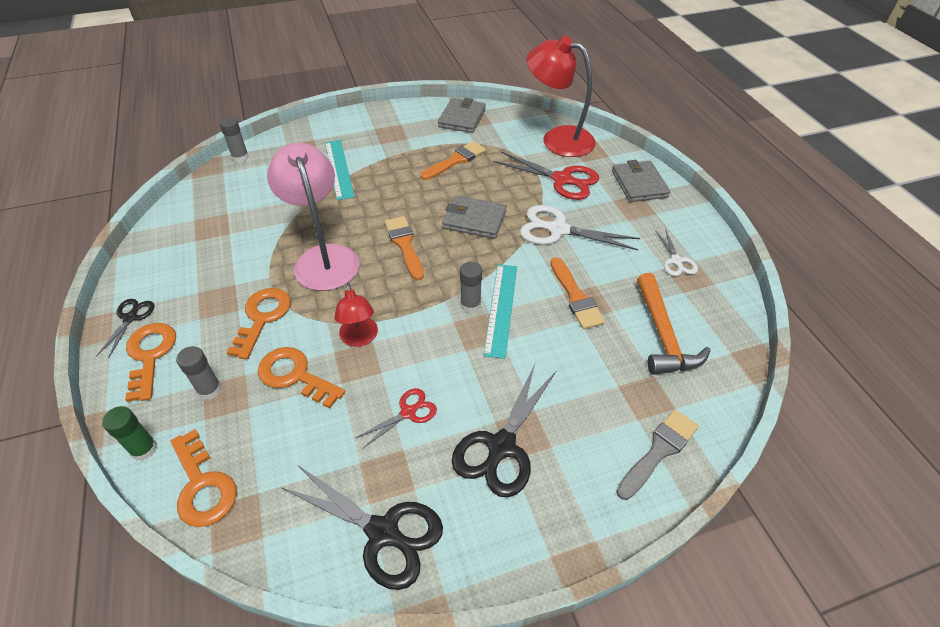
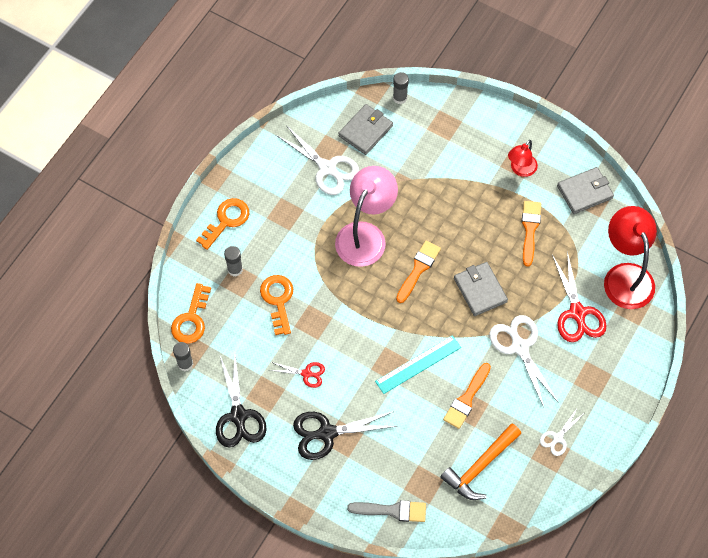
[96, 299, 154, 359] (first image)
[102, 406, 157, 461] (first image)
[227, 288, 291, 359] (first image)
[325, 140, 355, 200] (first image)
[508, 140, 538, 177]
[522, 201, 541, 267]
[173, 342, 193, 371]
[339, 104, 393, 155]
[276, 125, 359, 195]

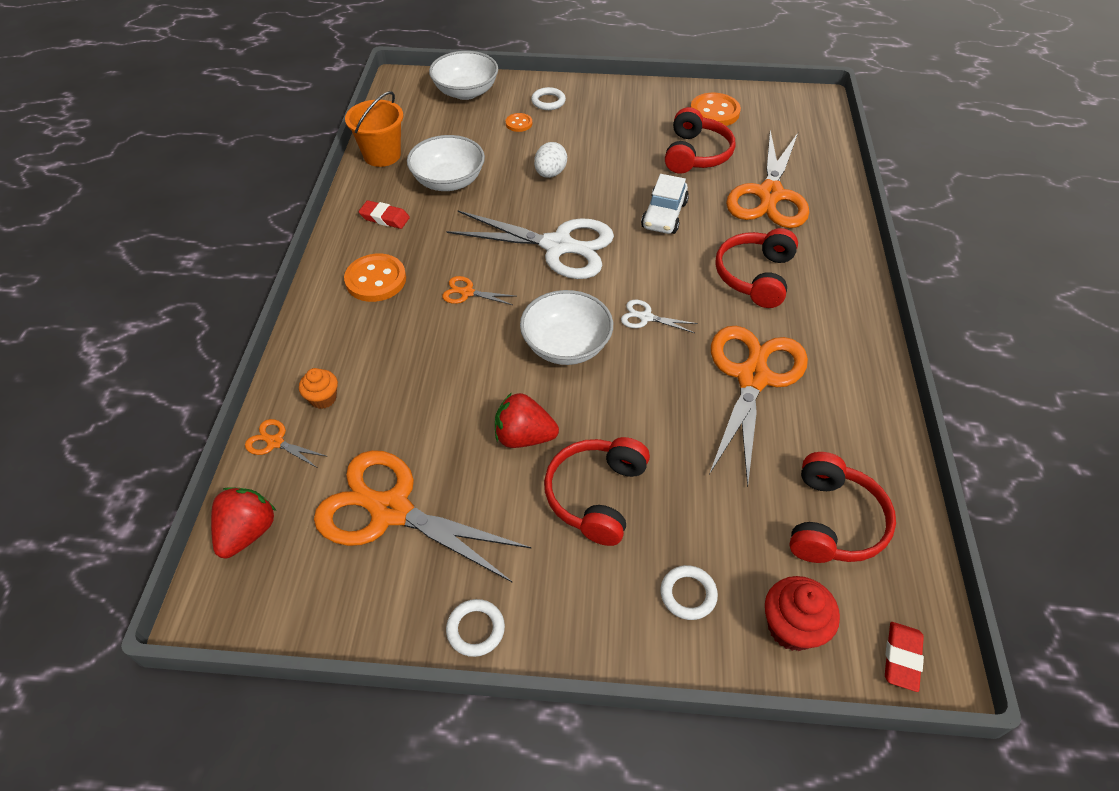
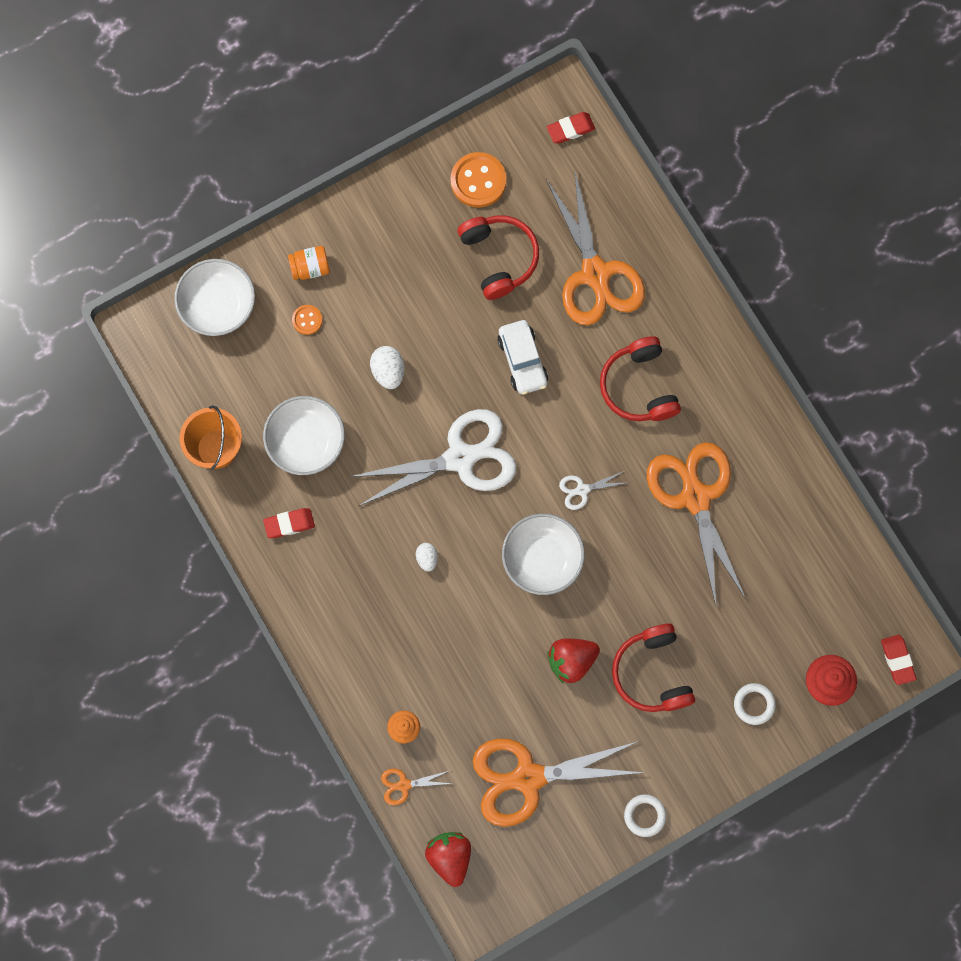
[344, 254, 406, 302] (first image)
[416, 543, 438, 572]
[288, 246, 330, 280]
[789, 452, 896, 563] (first image)
[547, 112, 595, 144]

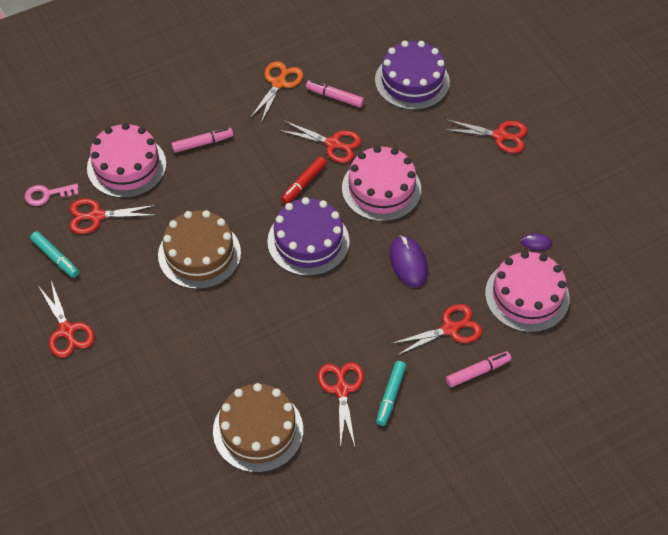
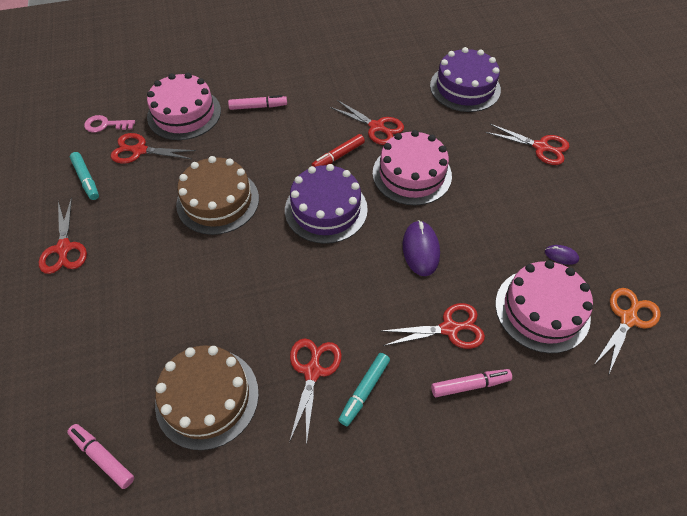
[595, 288, 661, 375]
[67, 424, 134, 489]

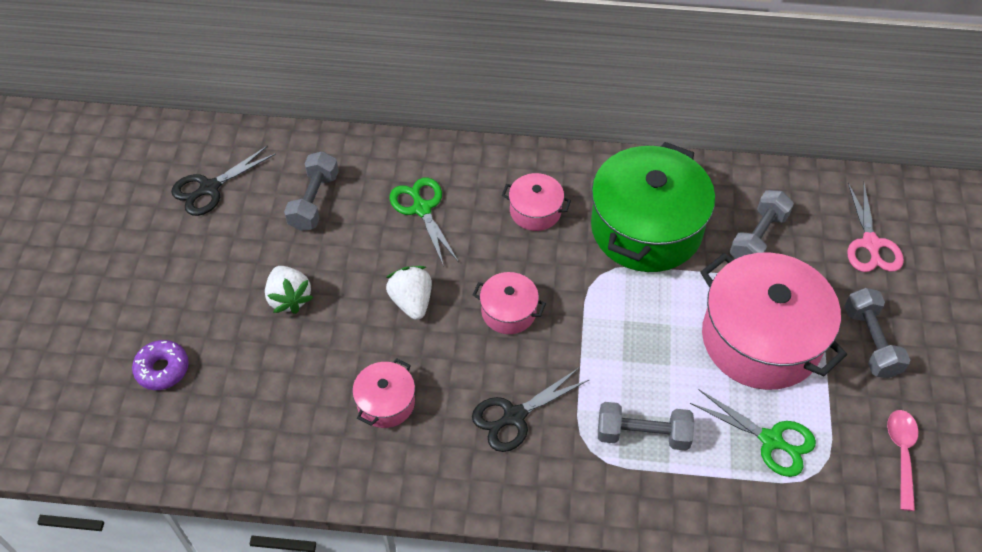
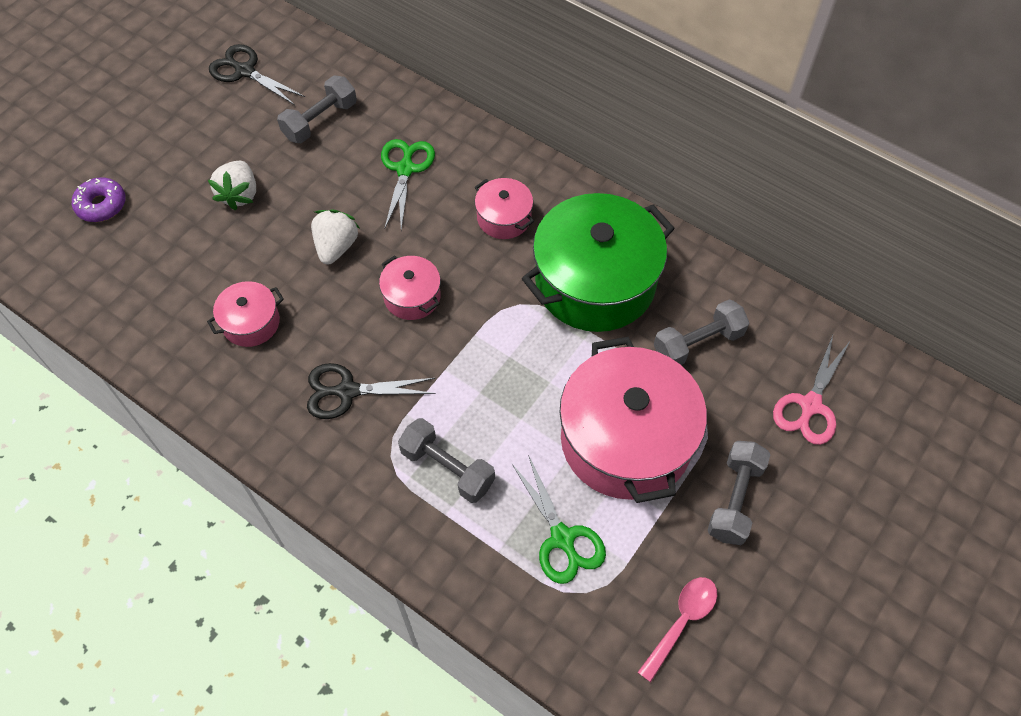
[209, 44, 305, 105]

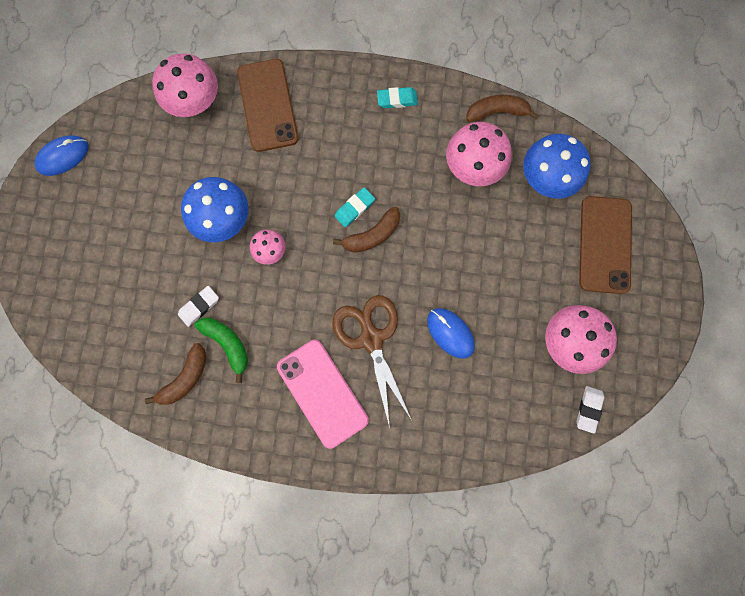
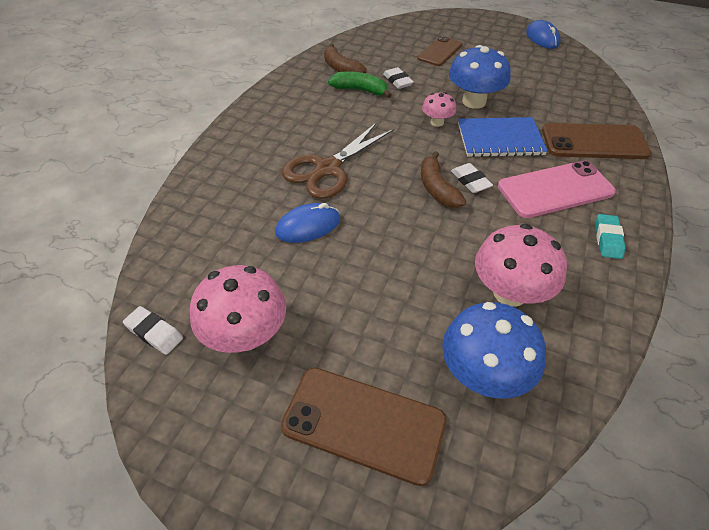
[152, 53, 218, 117] (first image)
[328, 71, 391, 98]
[498, 160, 616, 218]
[282, 122, 394, 199]
[451, 163, 493, 193]
[466, 94, 538, 122] (first image)
[417, 36, 462, 66]
[458, 117, 548, 157]

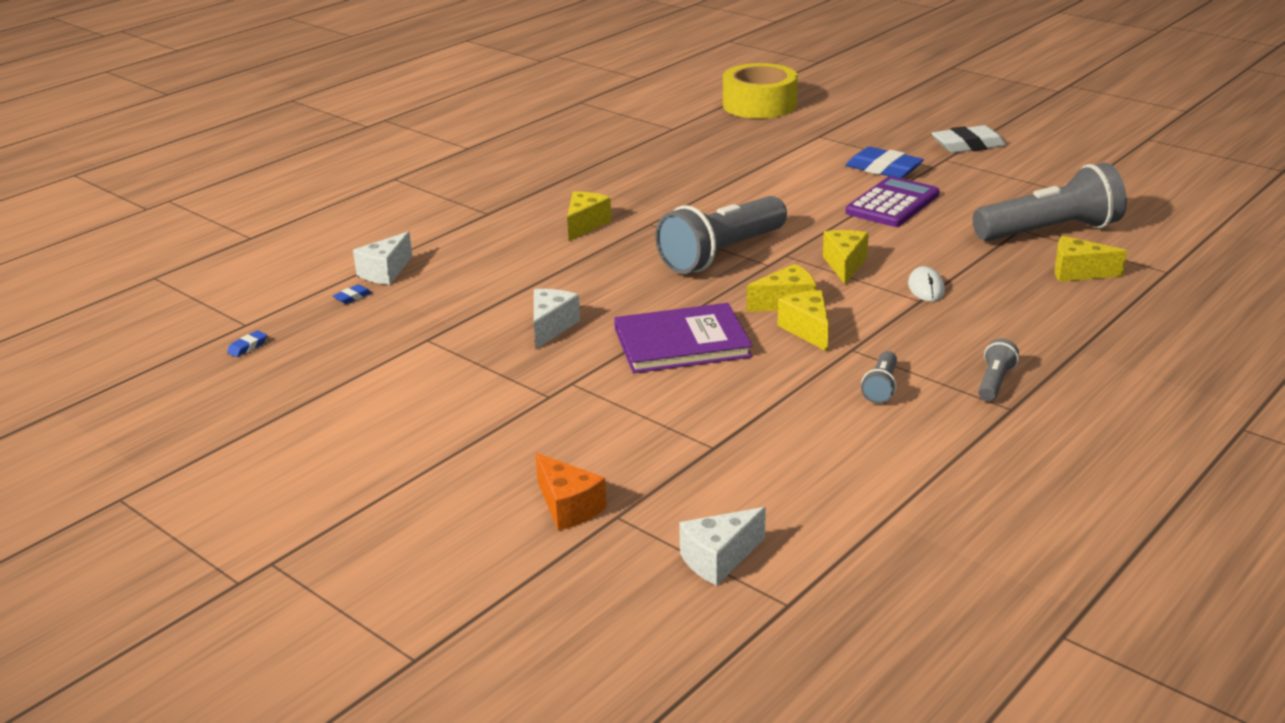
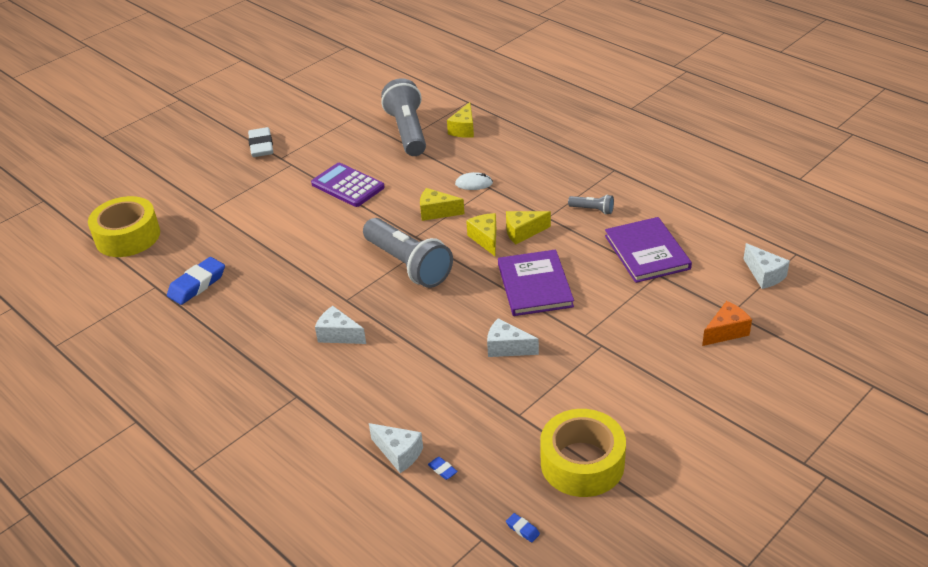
[315, 306, 366, 344]
[167, 257, 225, 305]
[978, 339, 1019, 401] (first image)
[540, 409, 626, 497]
[605, 217, 692, 283]

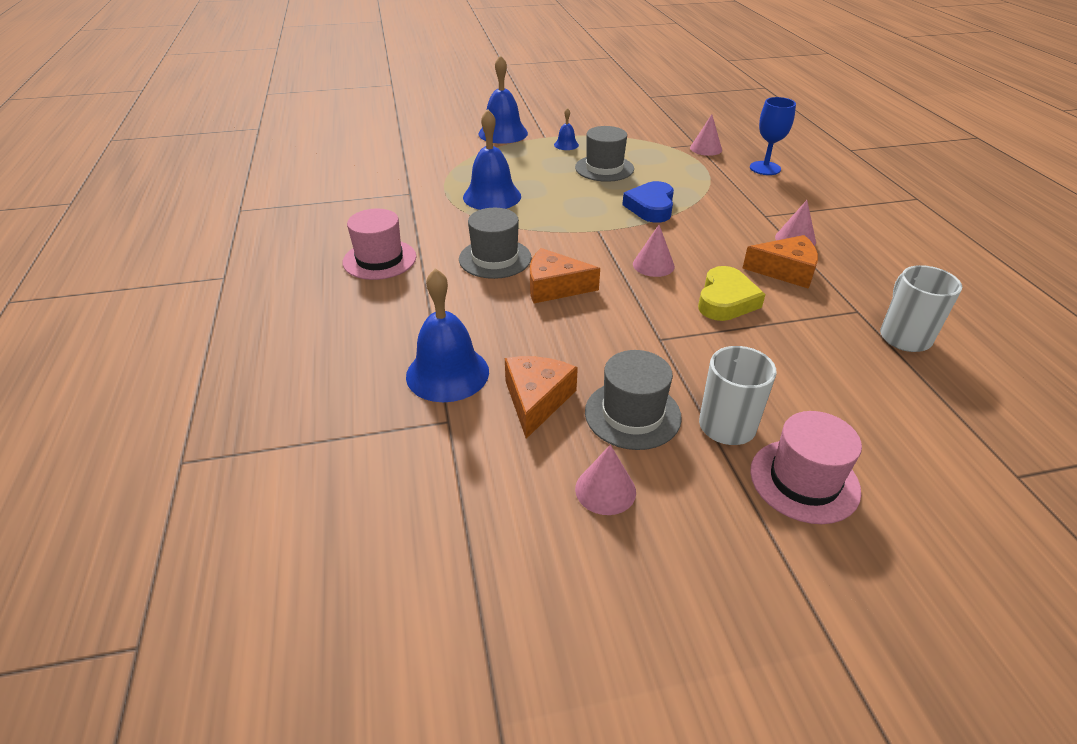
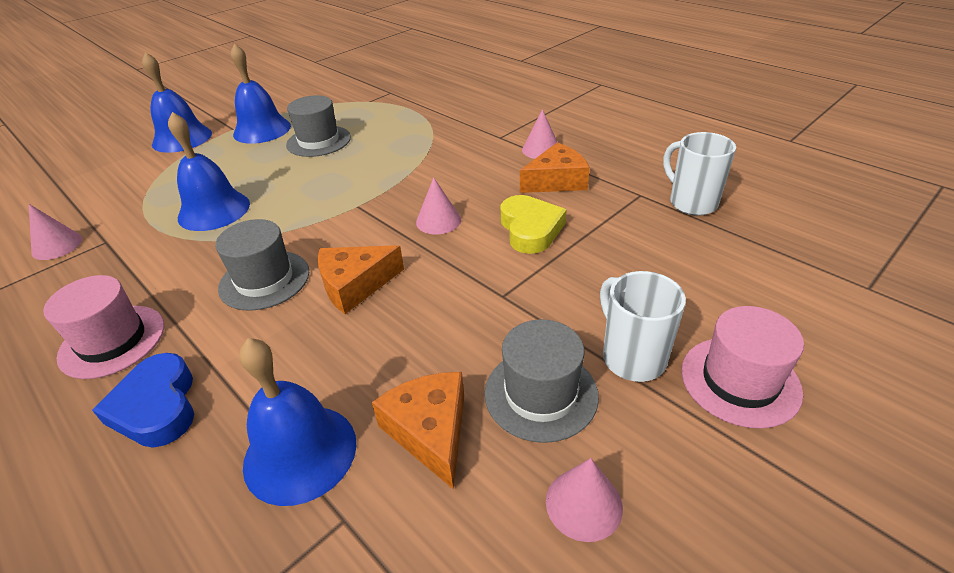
[231, 44, 291, 144]
[92, 353, 194, 448]
[29, 204, 82, 260]
[750, 97, 796, 175] (first image)

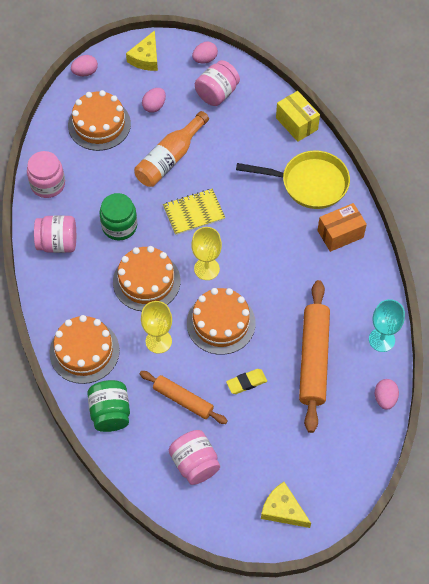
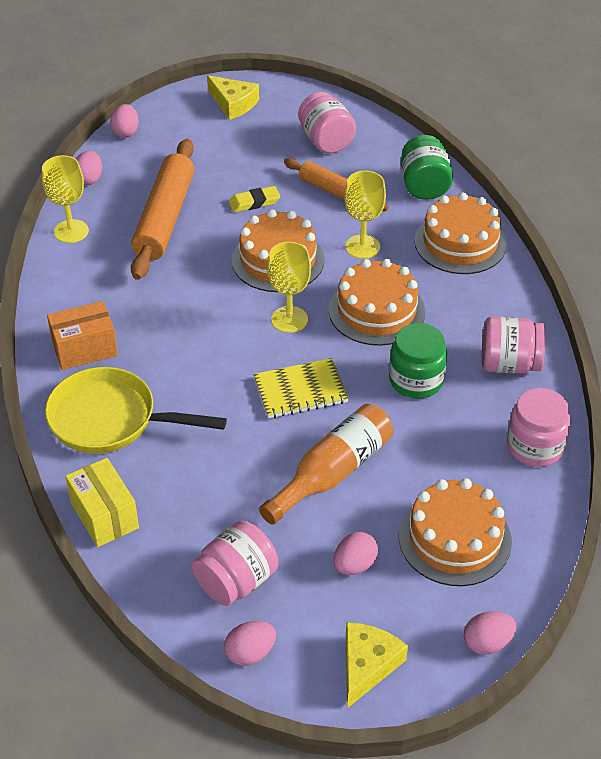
[42, 155, 89, 243]
[110, 104, 139, 138]

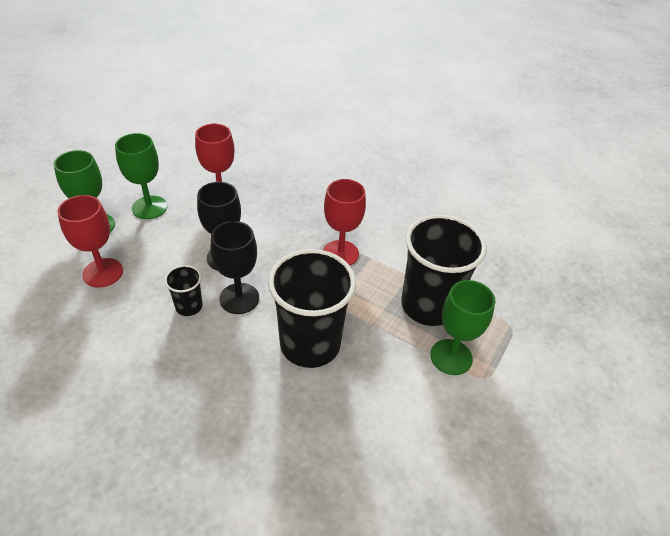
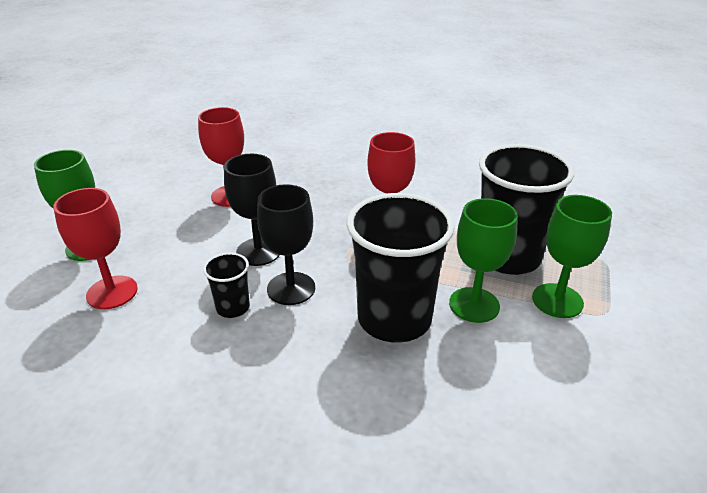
[449, 198, 518, 323]

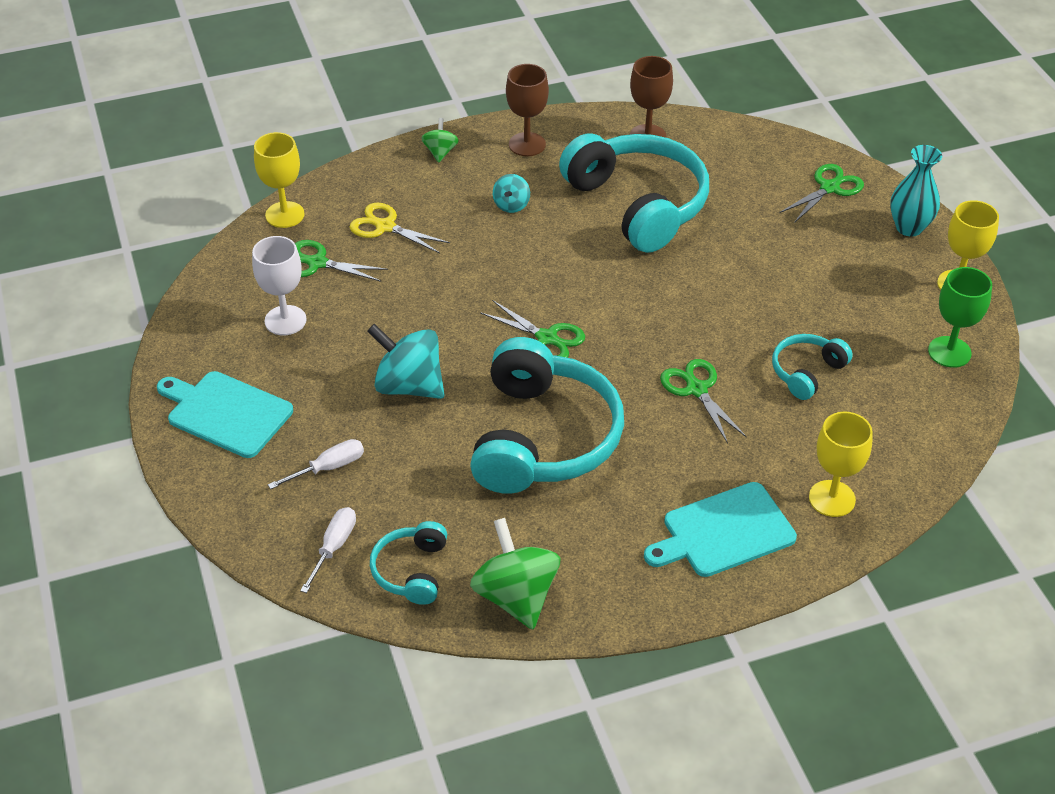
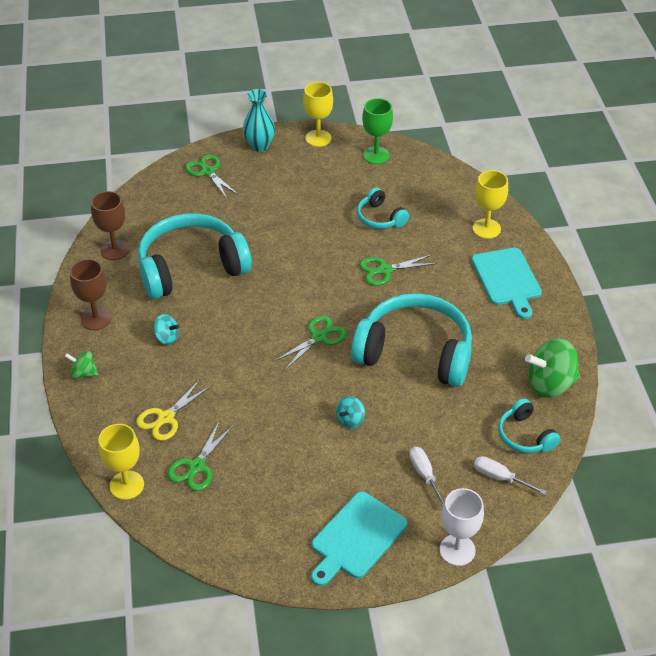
[439, 488, 484, 566]
[336, 396, 365, 429]
[498, 398, 561, 453]

